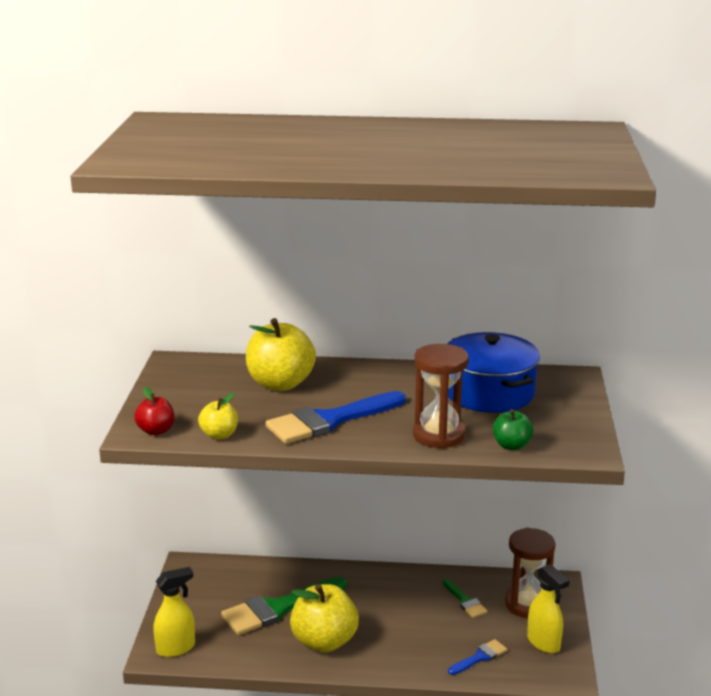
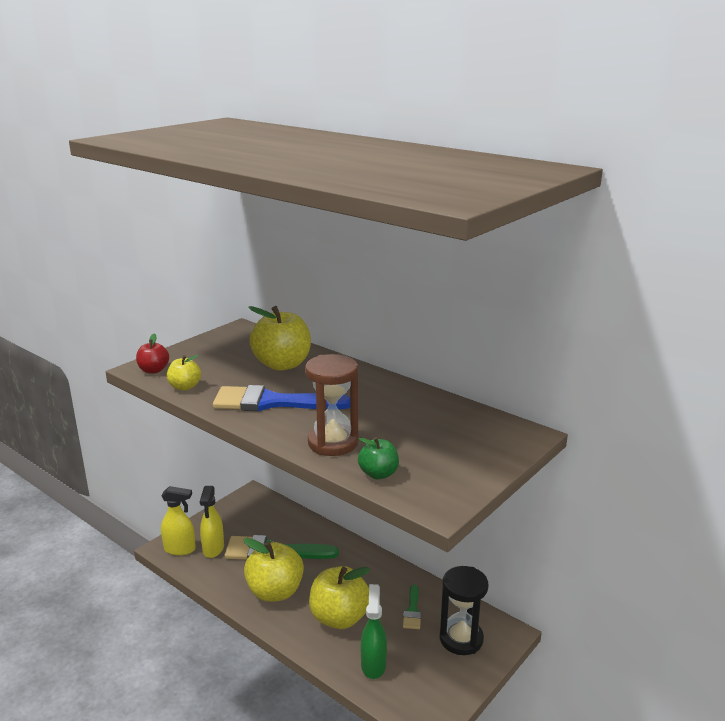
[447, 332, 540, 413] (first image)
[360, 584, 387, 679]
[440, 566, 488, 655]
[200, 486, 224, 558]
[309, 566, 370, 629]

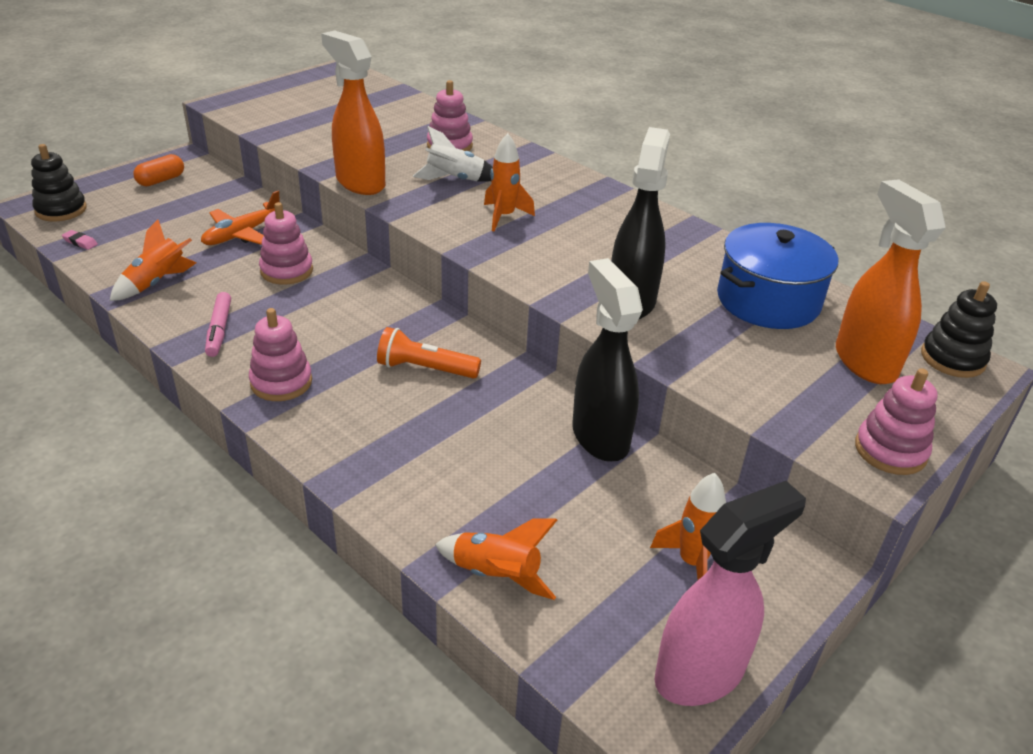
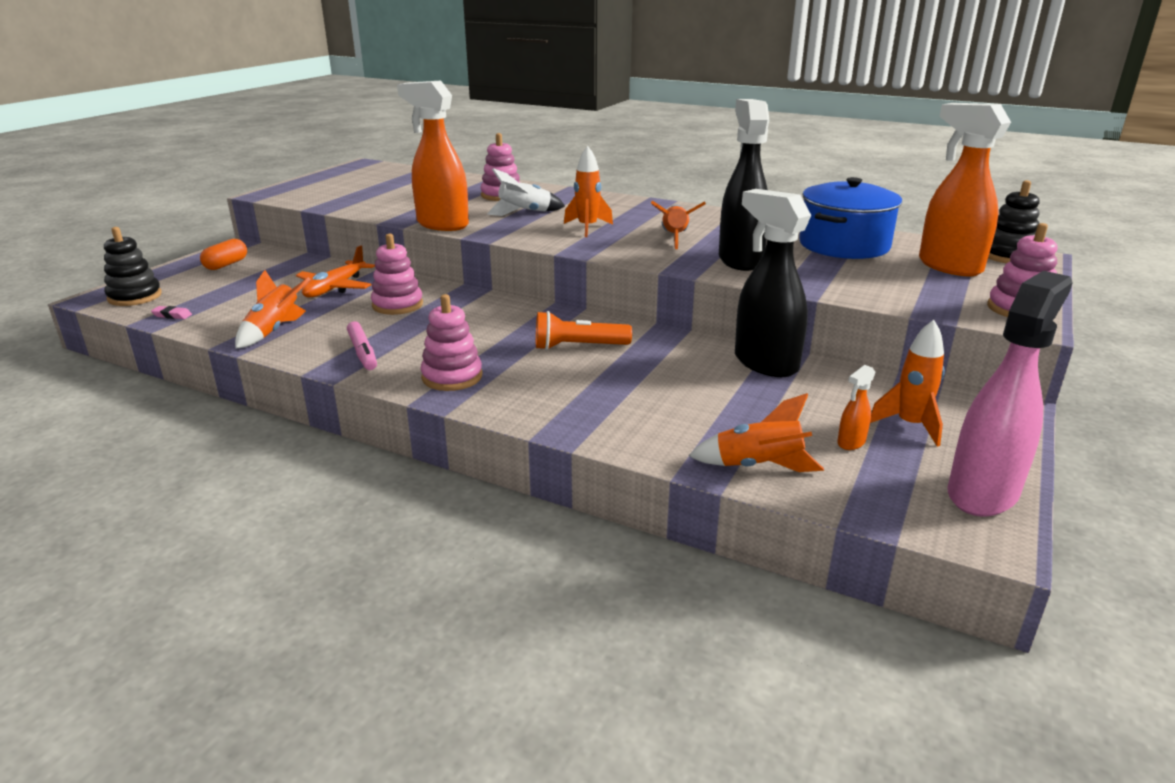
[651, 200, 706, 249]
[837, 365, 875, 450]

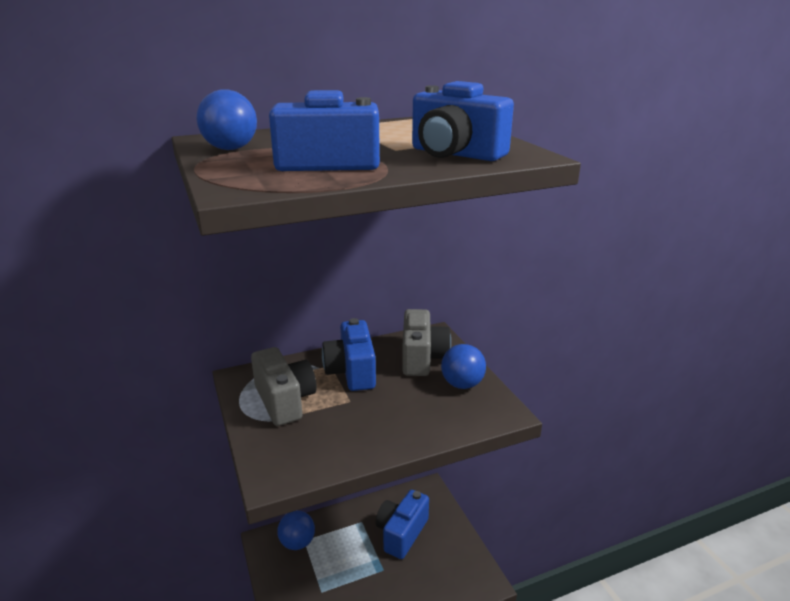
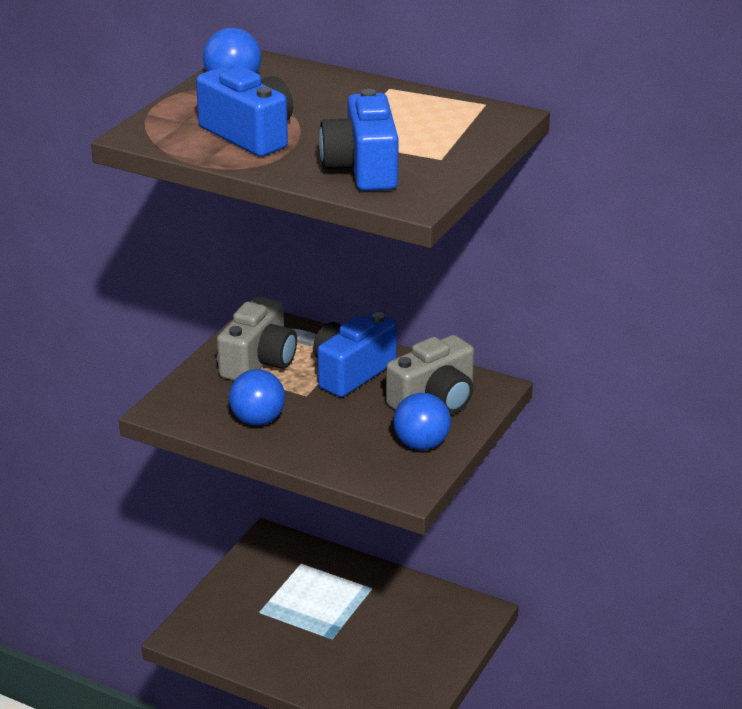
[229, 369, 285, 426]
[376, 490, 429, 559] (first image)

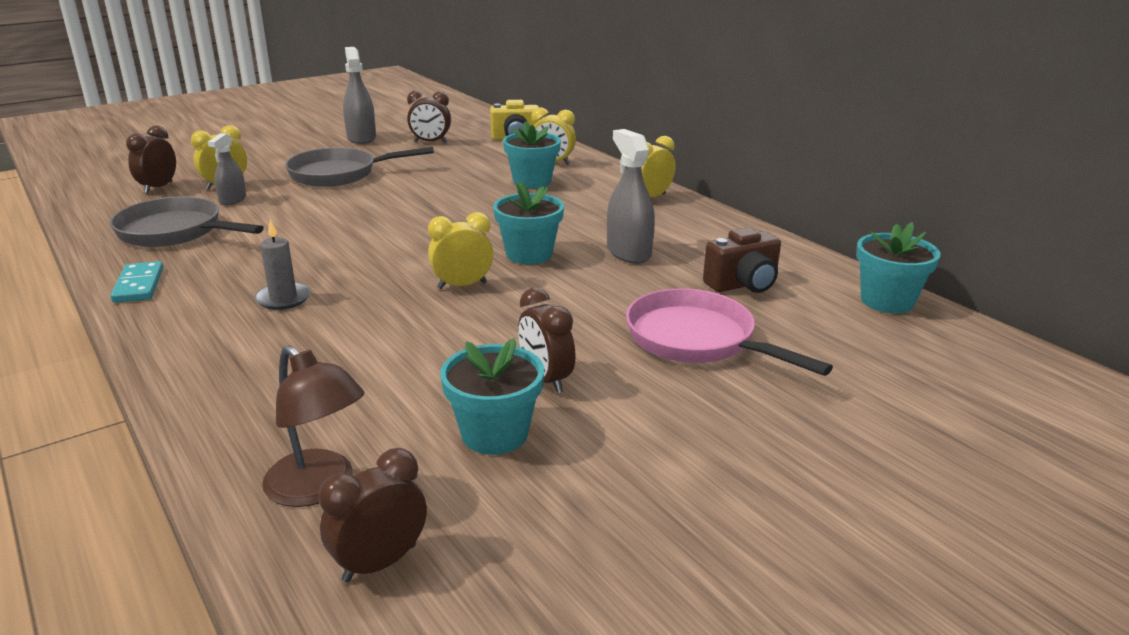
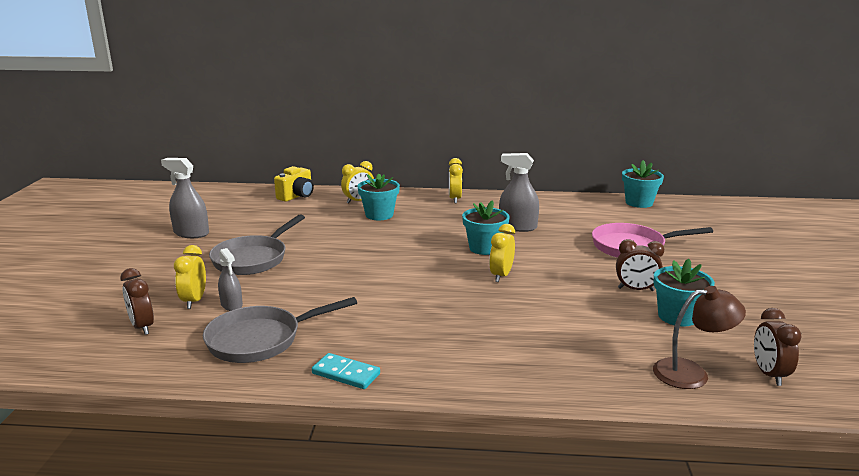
[255, 220, 311, 310] (first image)
[407, 91, 451, 143] (first image)
[703, 227, 781, 293] (first image)

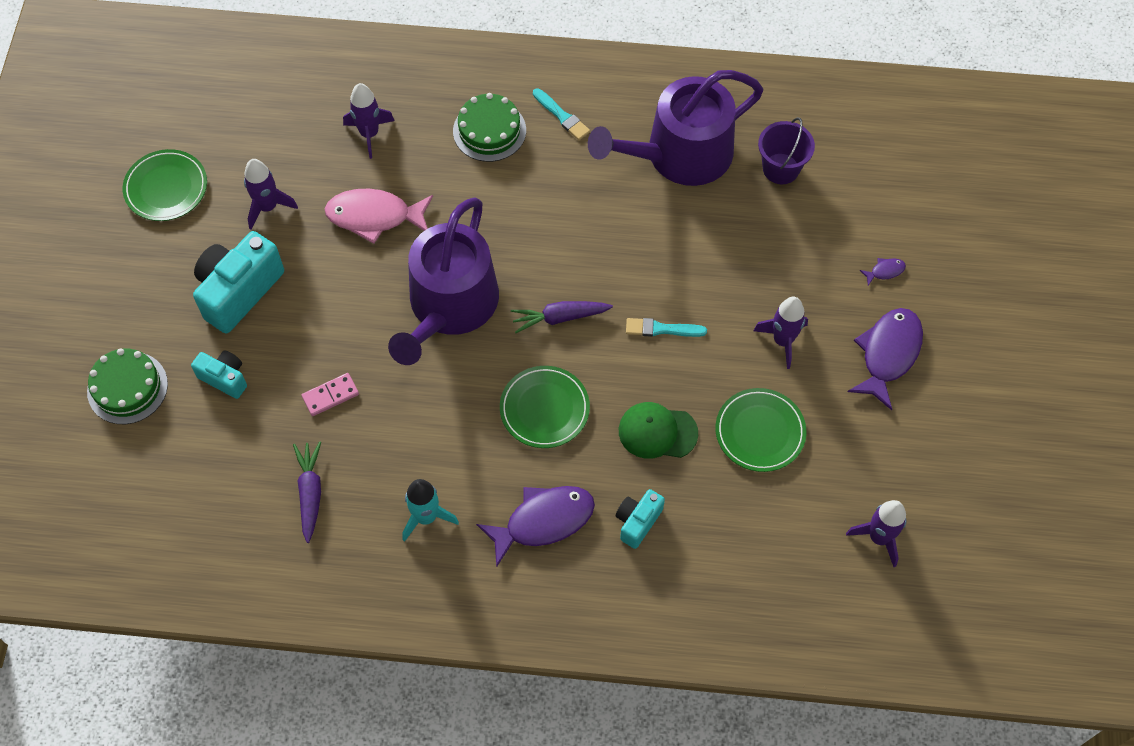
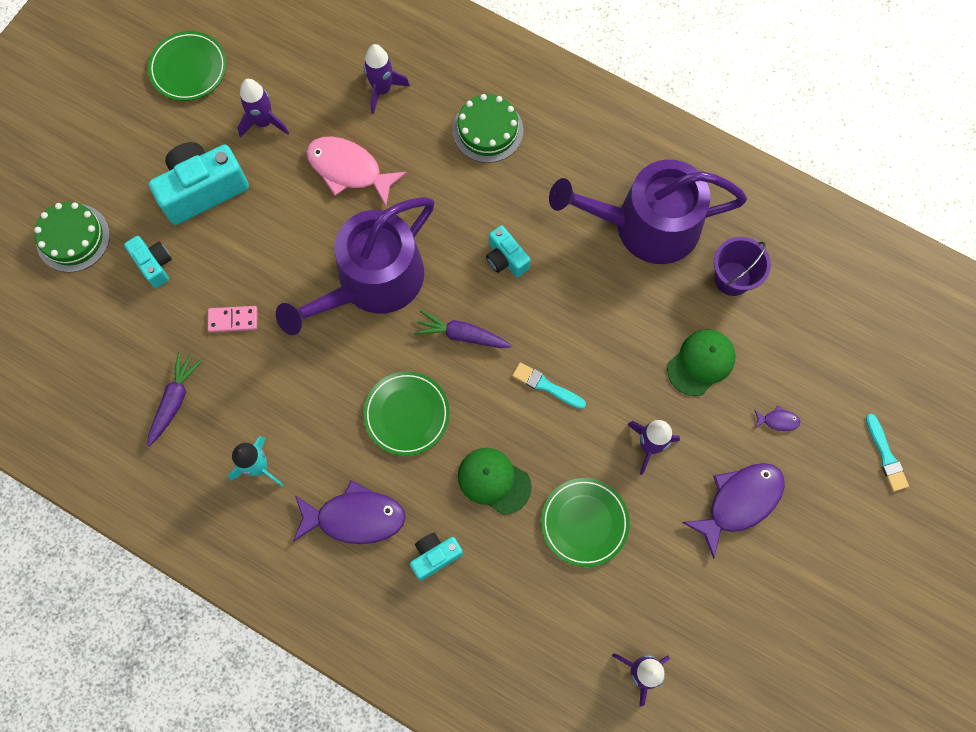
[866, 414, 909, 492]
[486, 225, 530, 277]
[667, 329, 736, 396]

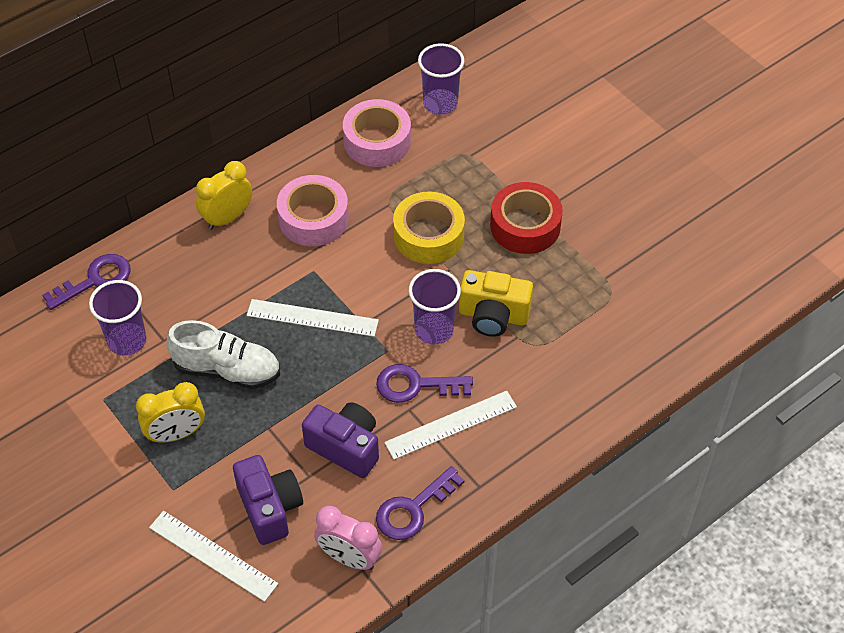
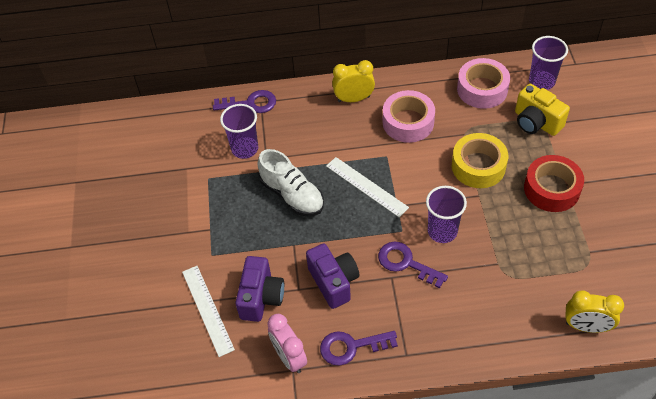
[565, 290, 624, 333]
[384, 391, 517, 460] (first image)
[515, 84, 570, 136]

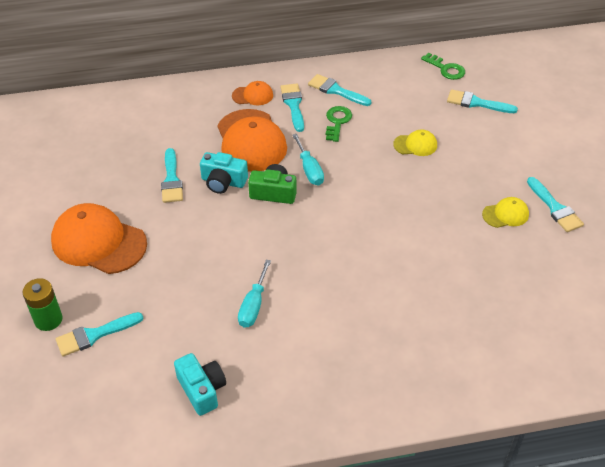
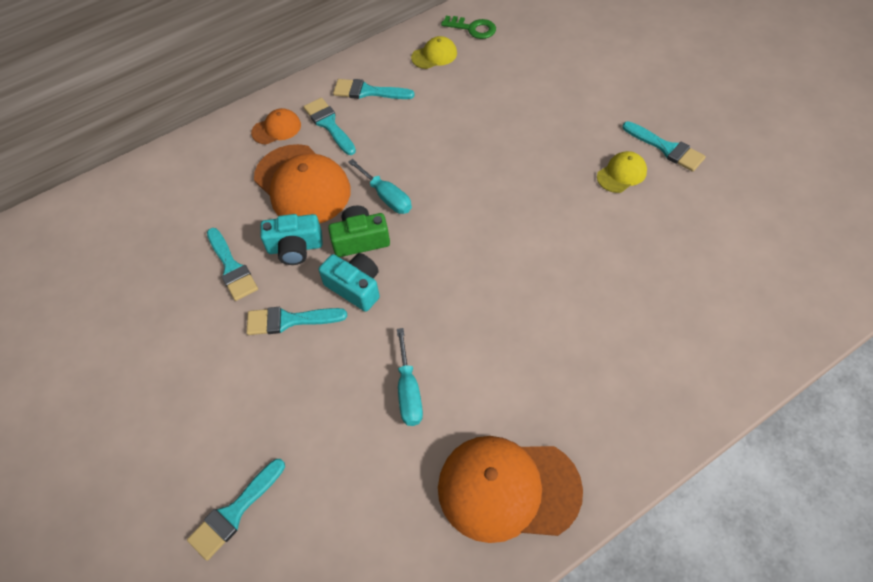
[22, 278, 62, 331] (first image)
[438, 436, 583, 543]
[319, 253, 380, 312]
[326, 106, 352, 142] (first image)
[411, 36, 457, 69]
[246, 307, 347, 335]

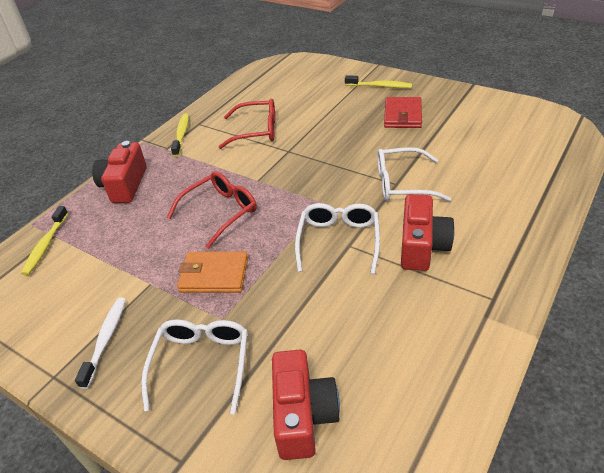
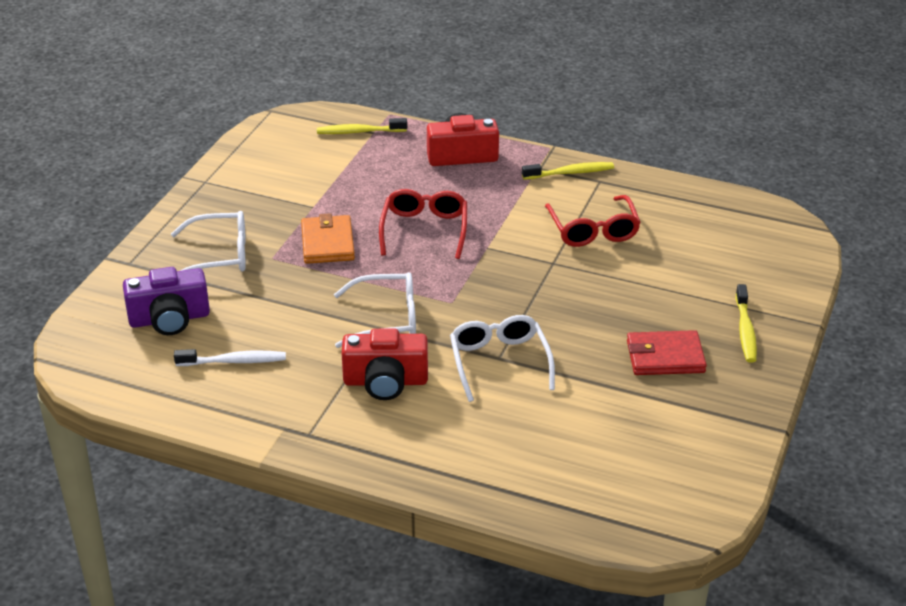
[174, 349, 286, 366]
[379, 189, 467, 259]
[123, 267, 210, 335]

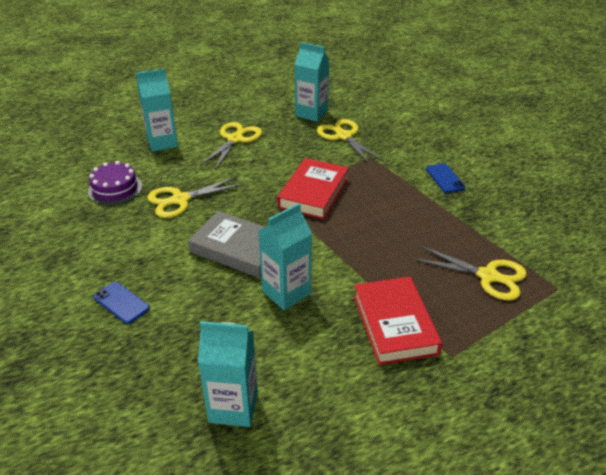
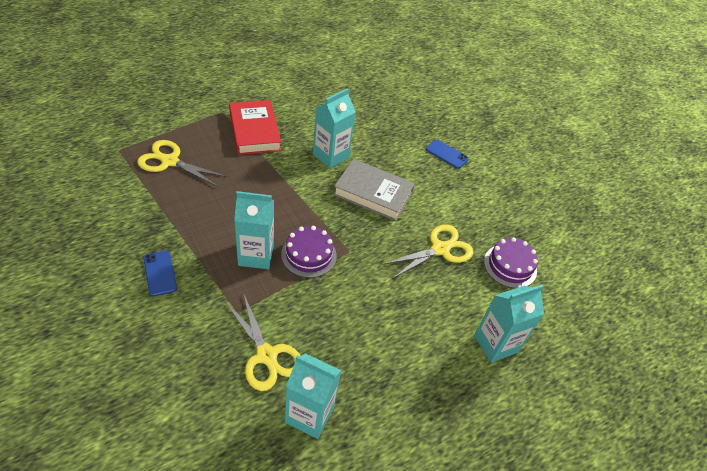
[234, 191, 274, 269]
[200, 122, 262, 170] (first image)
[281, 226, 337, 278]

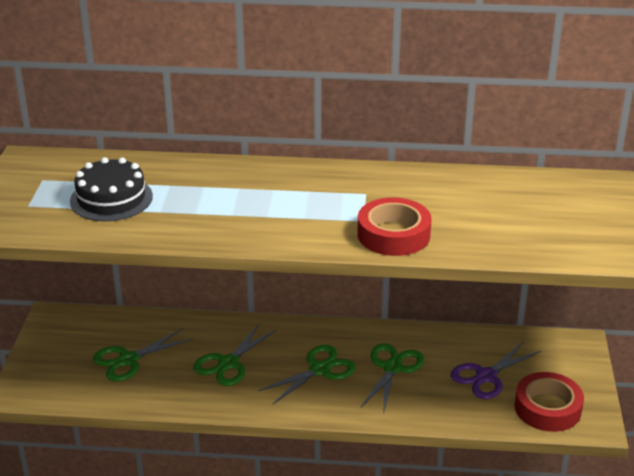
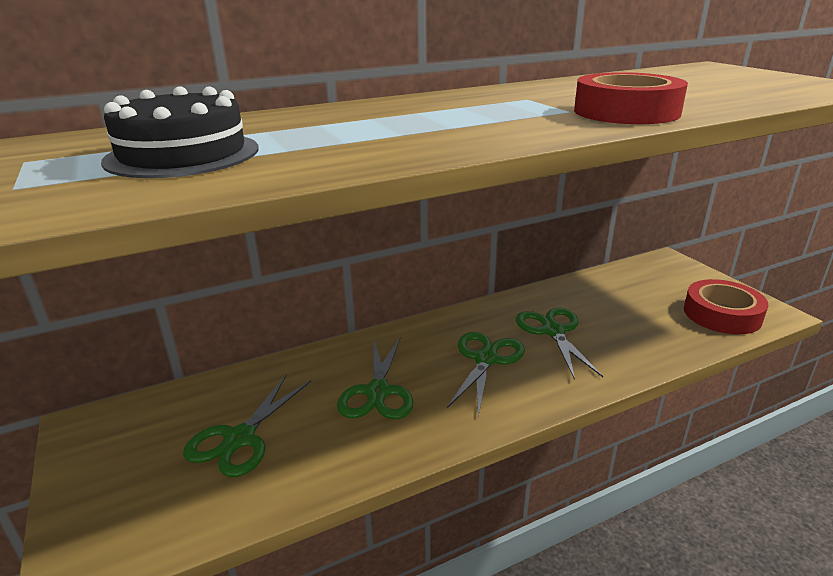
[450, 341, 541, 399] (first image)

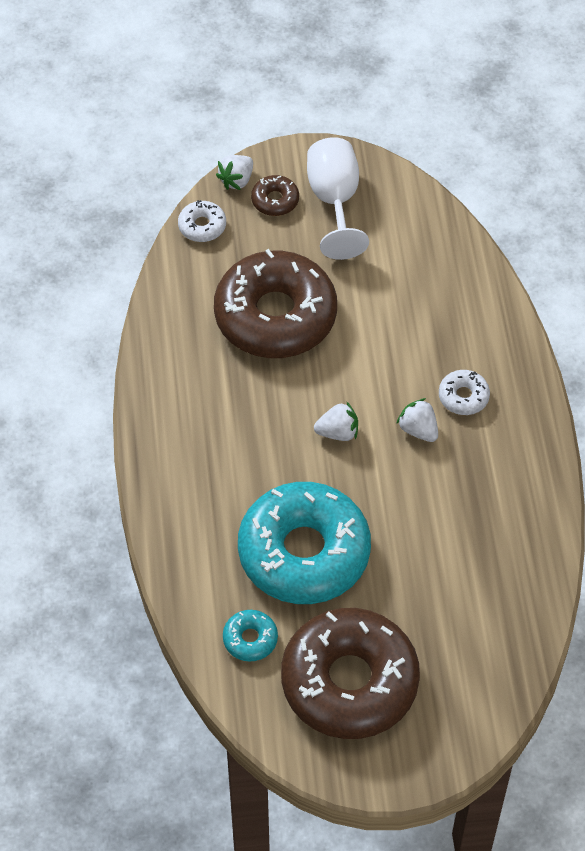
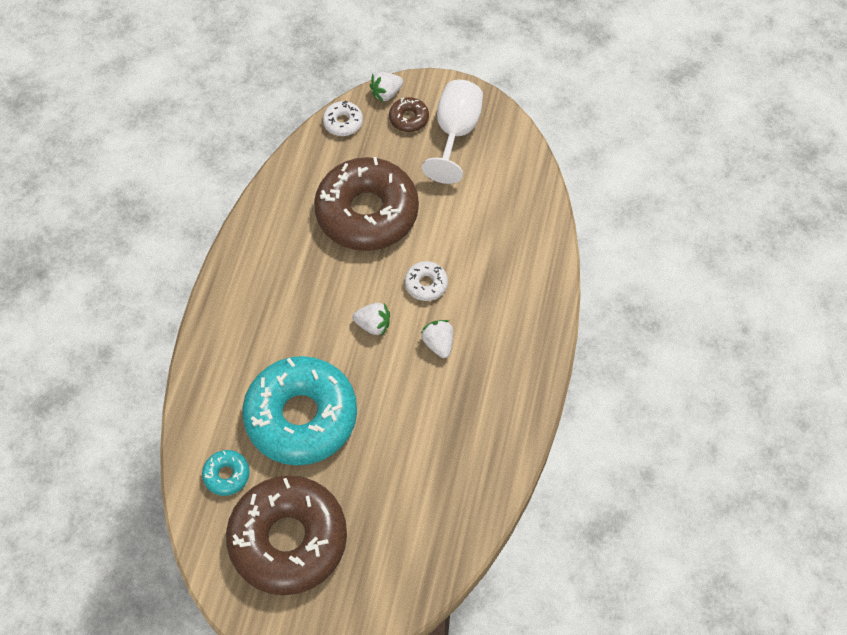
[405, 261, 448, 301]

